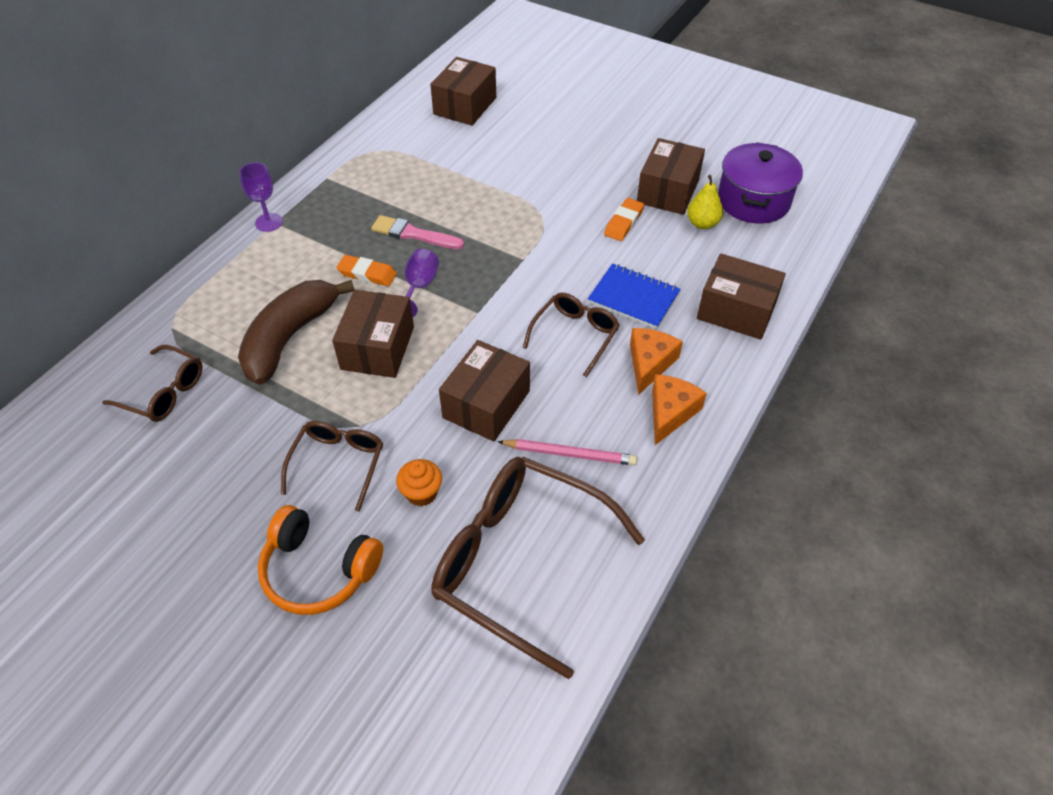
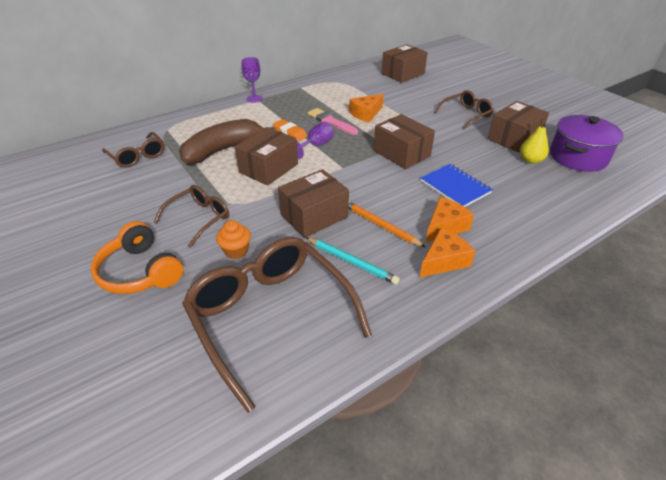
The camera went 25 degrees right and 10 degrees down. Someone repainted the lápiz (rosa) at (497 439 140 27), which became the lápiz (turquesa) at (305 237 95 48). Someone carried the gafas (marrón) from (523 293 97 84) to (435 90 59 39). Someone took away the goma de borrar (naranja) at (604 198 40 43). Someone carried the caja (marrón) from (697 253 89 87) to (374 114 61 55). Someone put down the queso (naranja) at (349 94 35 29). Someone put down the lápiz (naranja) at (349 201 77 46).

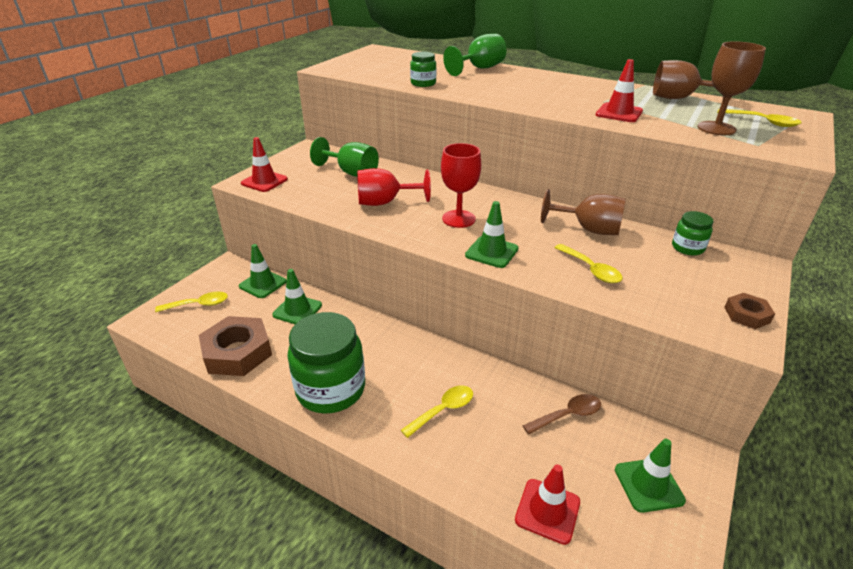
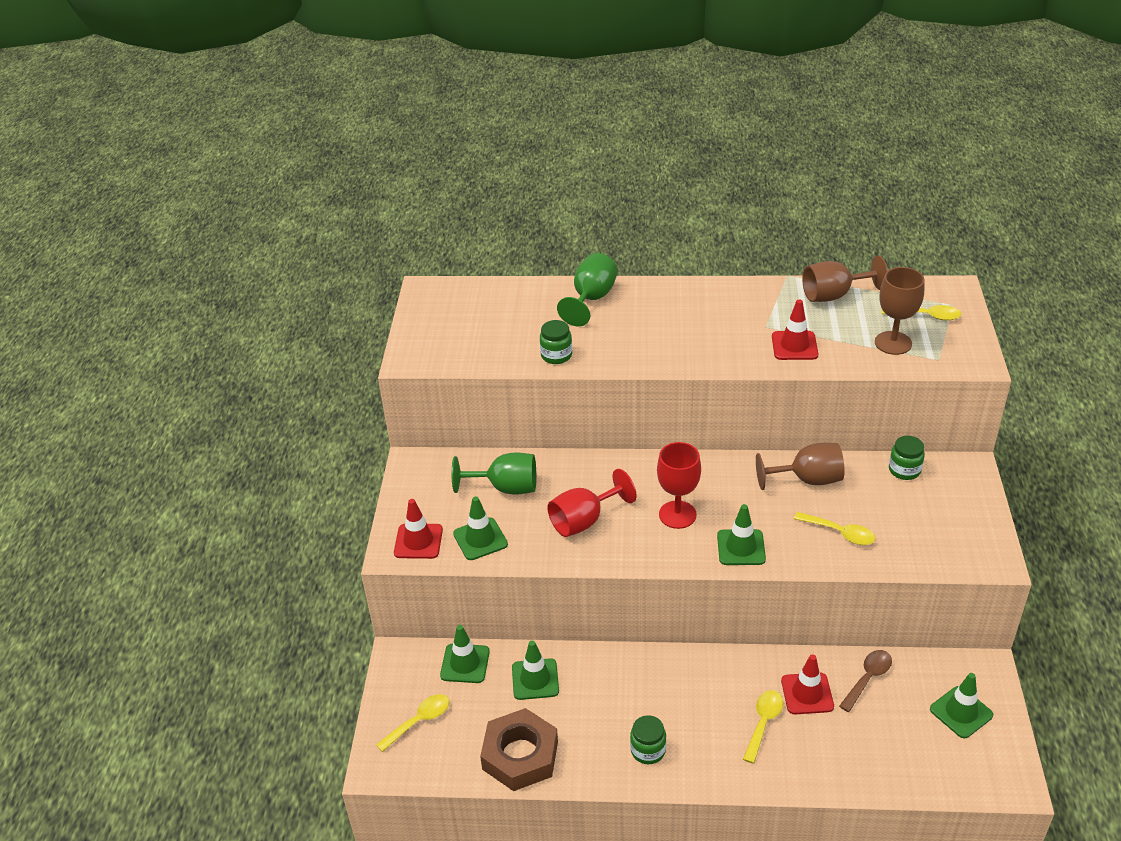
The camera went 25 degrees left and 5 degrees up. Someone scaled the tarro (verde) at (287 312 78 102) by 0.48. Someone carried the cono de tráfico (rojo) from (515 464 65 81) to (781 654 53 60). Someone took away the tuerca (marrón) at (724 293 51 36). Someone put down the cono de tráfico (verde) at (453 496 55 64).

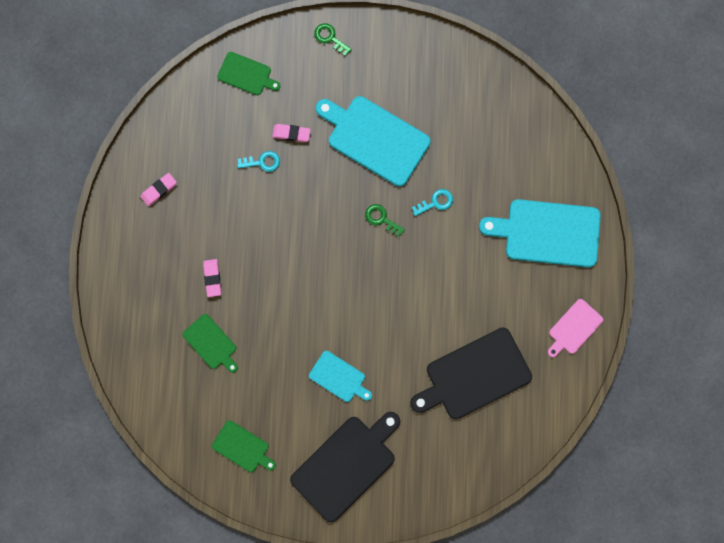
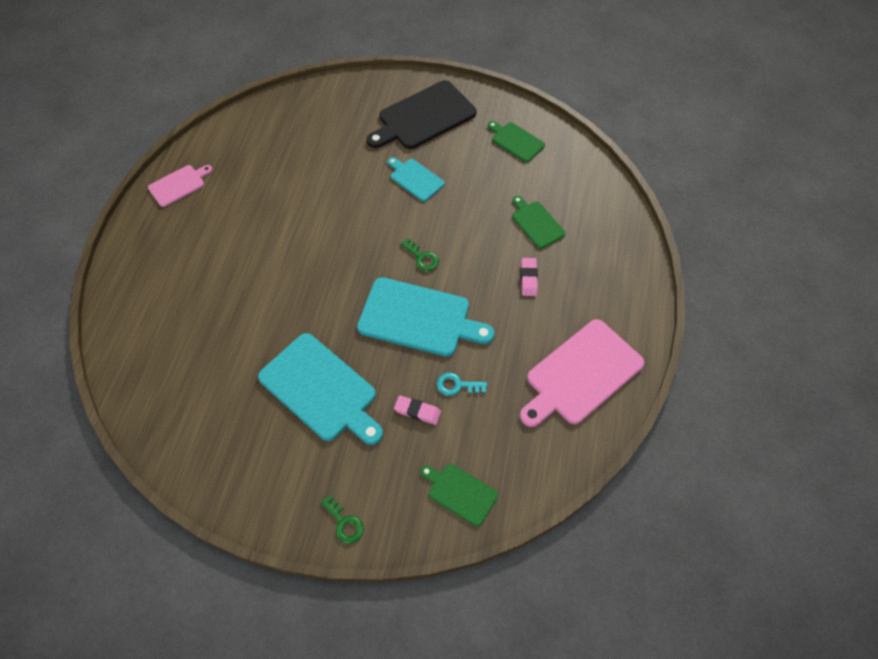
The camera went 170 degrees left and 20 degrees down. Someone swapped the goma de borrar (rosa) at (141 173 36 34) for the tabla de cortar (rosa) at (520 319 124 108). Someone carried the llave (verde) from (365 204 40 33) to (401 238 38 33). Someone took away the tabla de cortar (negro) at (410 327 122 92). Someone took away the llave (turquesa) at (412 189 41 27). Someone carried the tabla de cortar (turquesa) from (479 199 122 68) to (357 277 138 80).

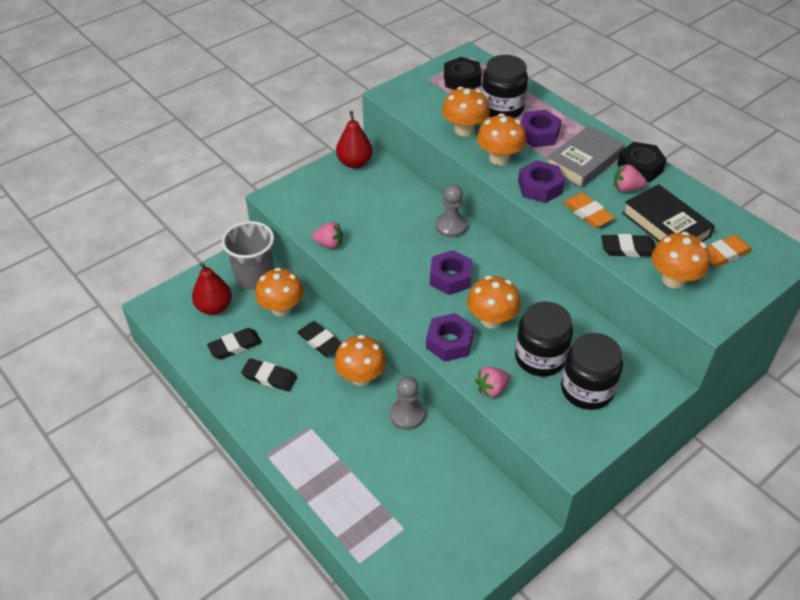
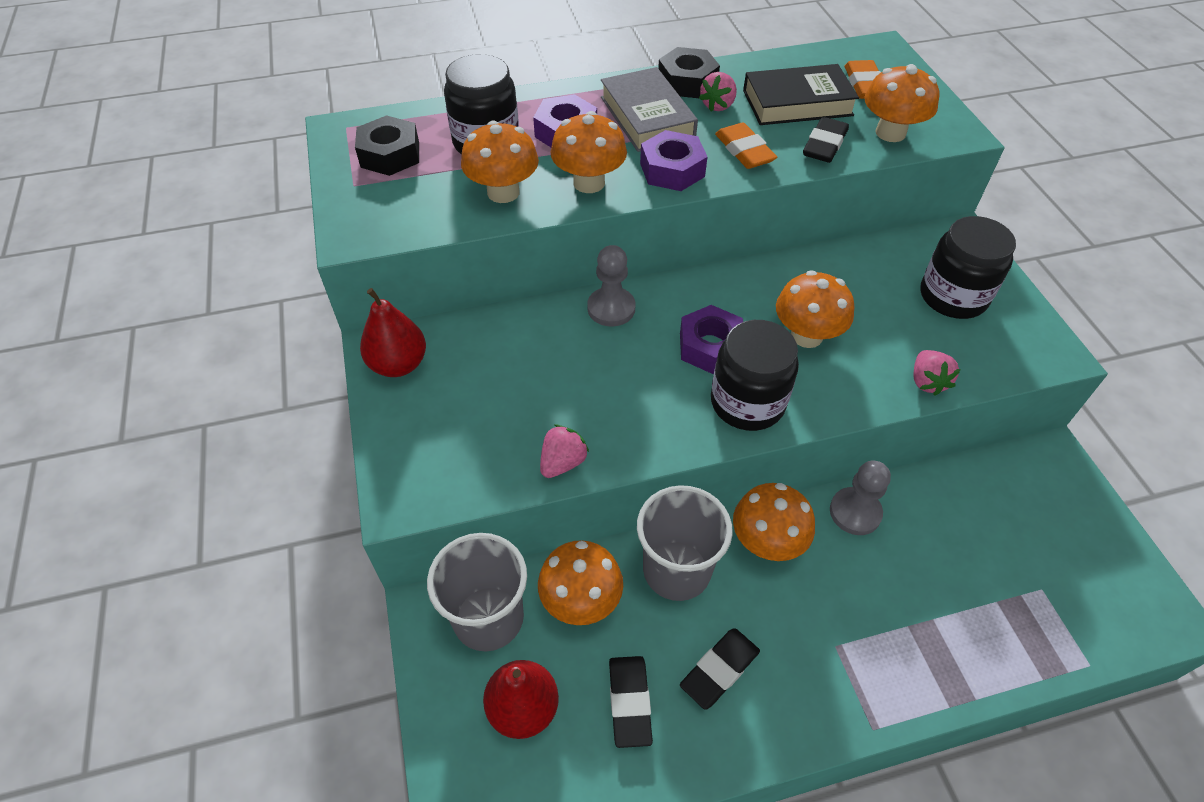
The camera went 65 degrees left and 5 degrees up. Someone swapped the goma de borrar (negro) at (297 321 45 36) for the vaso (gris) at (637 485 96 116). Someone took away the tuerca (morado) at (426 313 48 49). Someone carried the tarro (negro) from (515 301 58 75) to (711 320 88 111). Someone rotated the goma de borrar (naranja) at (563 192 52 36) by 75 degrees clockwise.

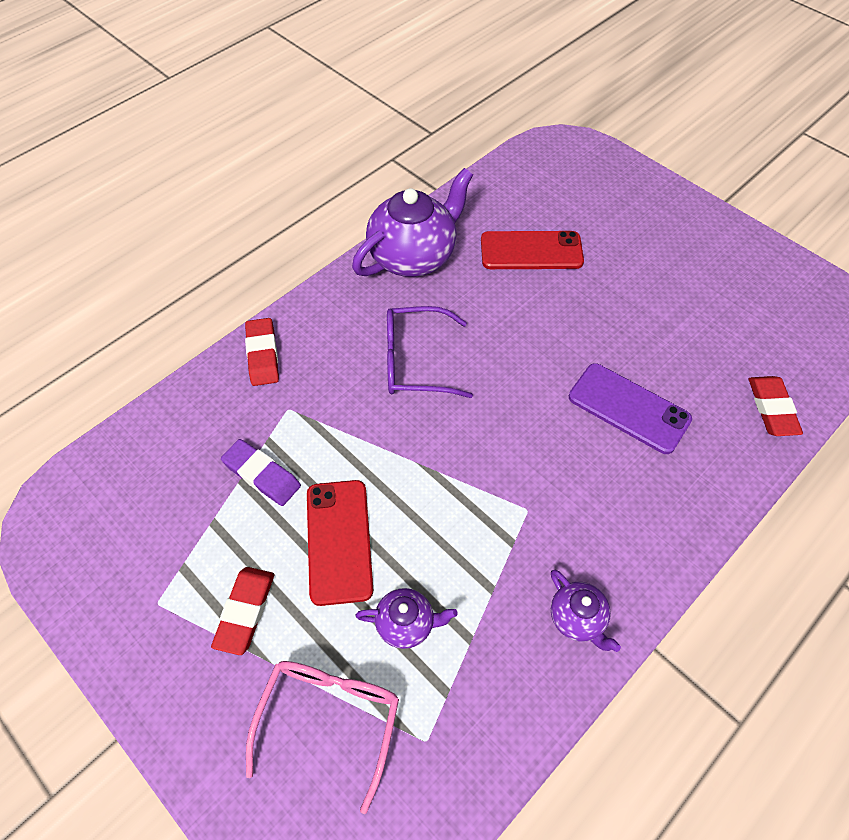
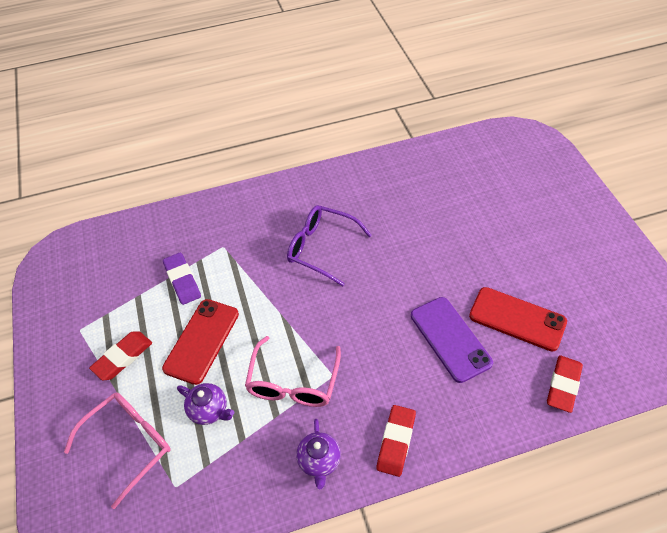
The camera went 30 degrees right and 5 degrees down. Someone carried the goma de borrar (rojo) from (245 318 34 68) to (377 405 39 72). Someone took away the tetera (morado) at (352 168 121 109). Someone carried the móvil (rojo) from (481 231 103 38) to (469 287 98 64). Someone put down the gafas (rosa) at (245 336 96 71).

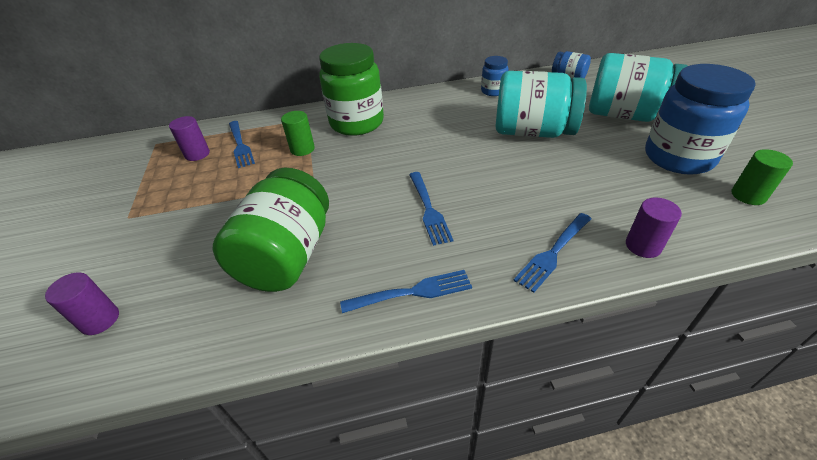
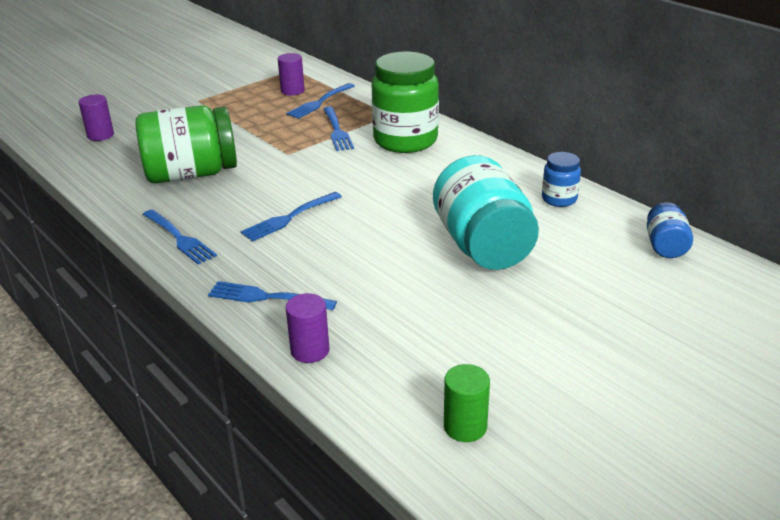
The camera went 60 degrees right and 10 degrees down. Someone swapped the cilindro (verde) at (281 111 34 45) for the tenedor (azul) at (323 106 31 45). Someone took away the tarro (turquesa) at (589 53 99 69). Someone took away the tarro (azul) at (645 64 111 111).

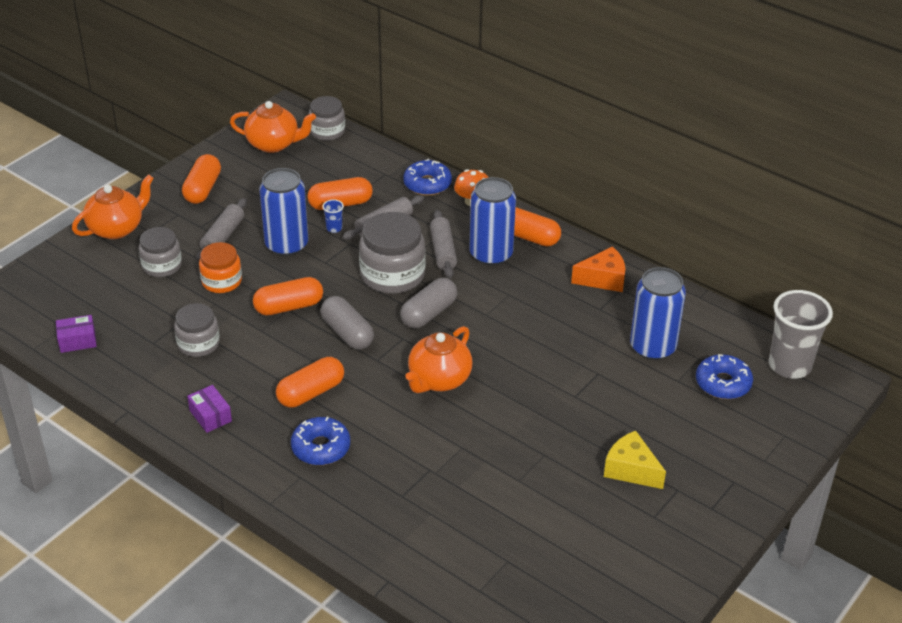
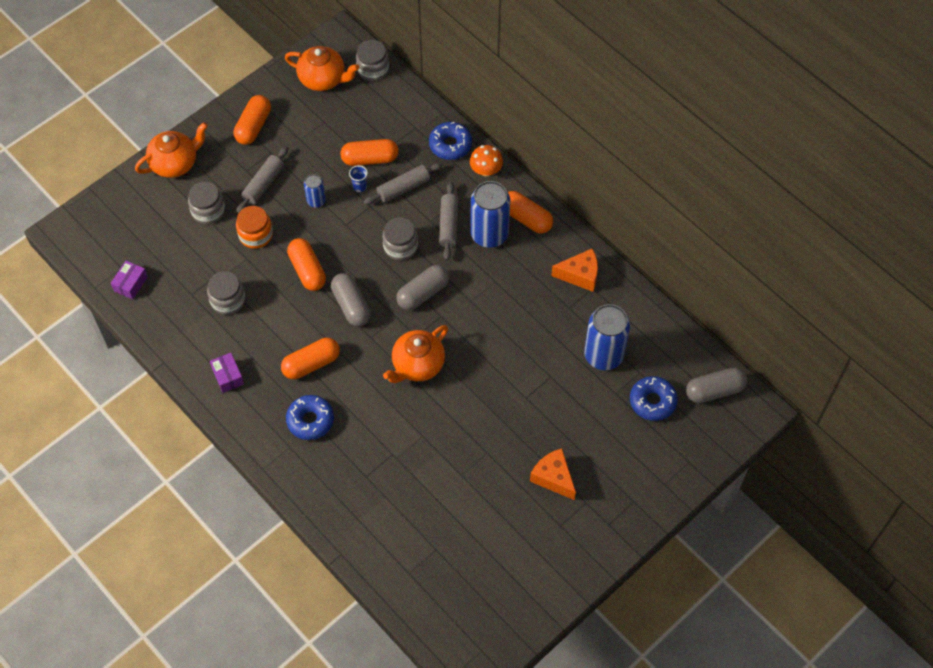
The camera went 10 degrees right and 20 degrees up. Someone rotated the caja (morado) at (56 315 41 38) by 60 degrees counterclockwise. Someone rotated the cápsula (naranja) at (253 277 70 39) by 75 degrees clockwise. Someone scaled the lata (azul) at (259 168 49 88) by 0.51. Someone scaled the tarro (gris) at (359 212 67 82) by 0.62. Someone repainted the queso (amarillo) at (604 431 62 58), which became the queso (naranja) at (530 448 46 52). Someone swapped the vaso (gris) at (769 290 64 89) for the cápsula (gris) at (686 368 61 35).

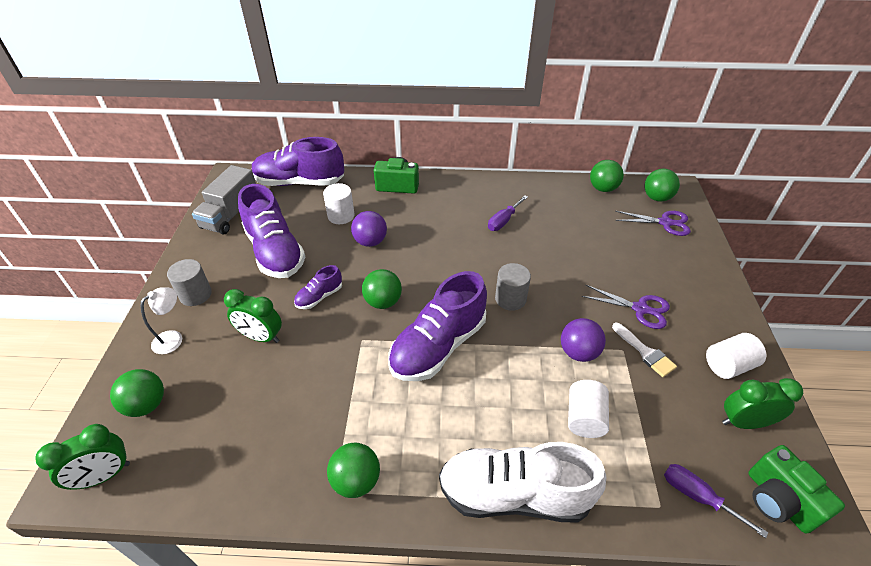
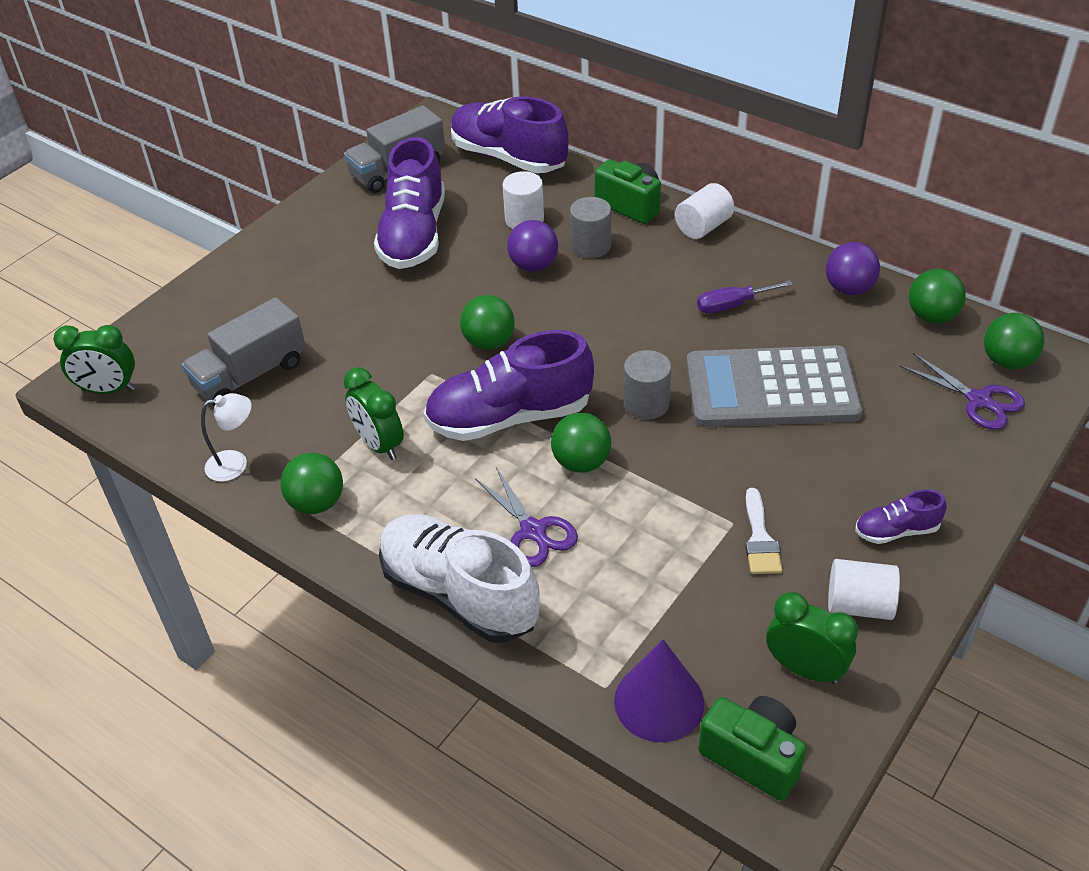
The camera went 35 degrees right and 0 degrees up. Someone carried the pelota (verde) from (110 369 54 48) to (551 413 60 60). Someone carried the lámpara (blanco) from (141 287 41 67) to (201 393 51 89). Someone carried the cilindro (gris) from (167 259 45 47) to (570 197 41 61). Someone carried the despertador (verde) from (224 289 58 54) to (344 367 60 93). Someone carried the zapato (morado) from (294 265 48 44) to (855 489 92 55). Someone carried the pelota (morado) from (561 318 45 44) to (826 242 54 53). Someone carried the cilindro (blanco) from (568 380 41 58) to (675 183 59 56). Someone carried the tijeras (morado) from (582 285 88 44) to (475 467 103 100). Someone swapped the destornillador (morado) at (664 464 104 74) for the cono (morado) at (614 639 90 103). Someone rotated the cámara (verde) at (748 445 97 89) by 120 degrees clockwise. Someone put down the camión (gris) at (182 297 124 109). Someone put down the calculadora (gris) at (686 345 177 82).

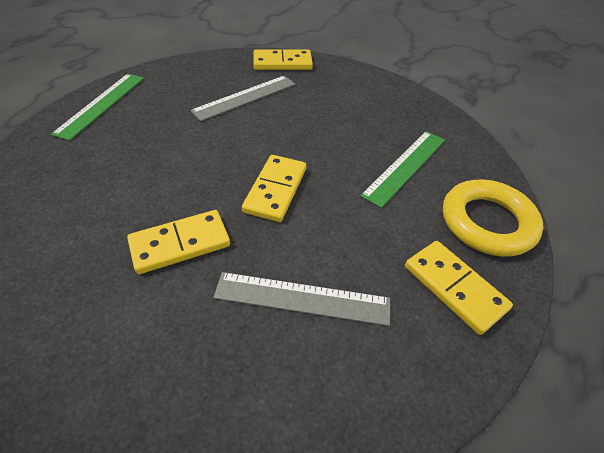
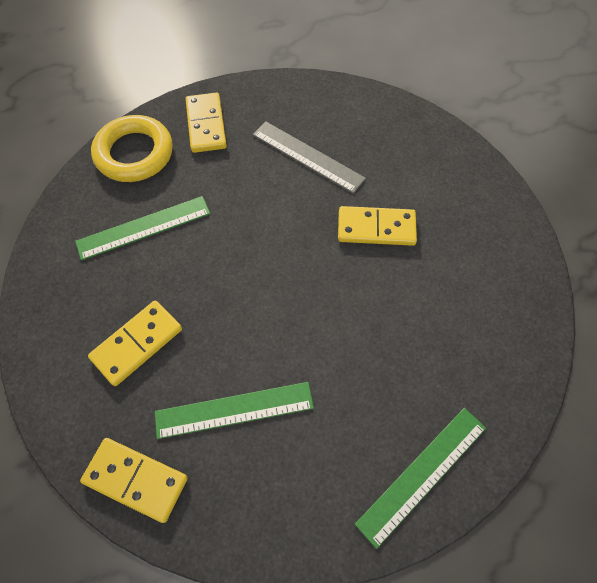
The camera went 150 degrees left and 15 degrees up. Someone repainted the regla (gris) at (190 76 105 45), which became the regla (verde) at (155 382 159 57). Someone carried the ficha de dominó (amarillo) from (242 155 64 67) to (88 300 94 86).

